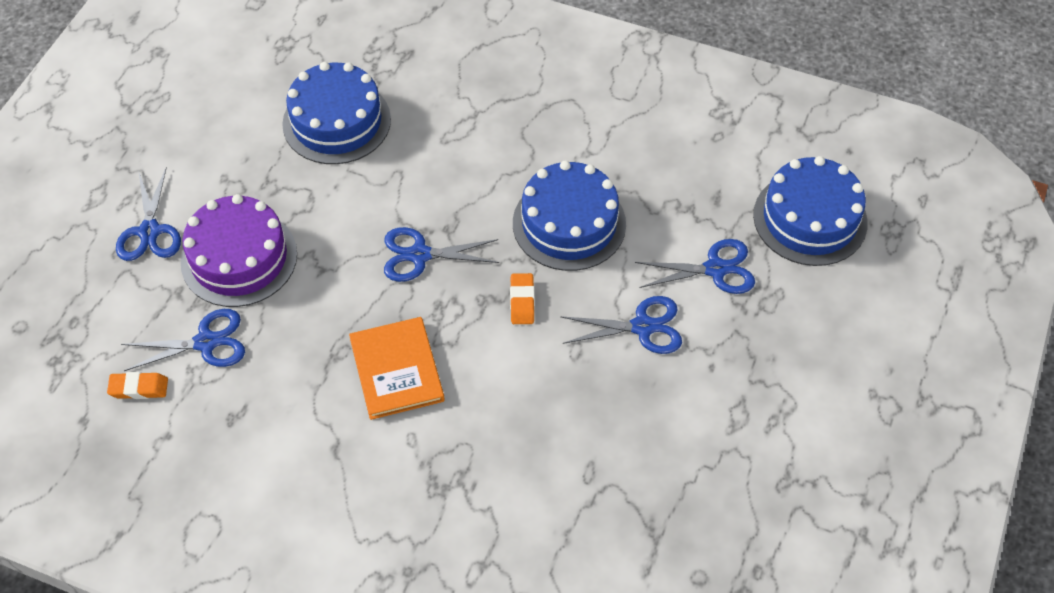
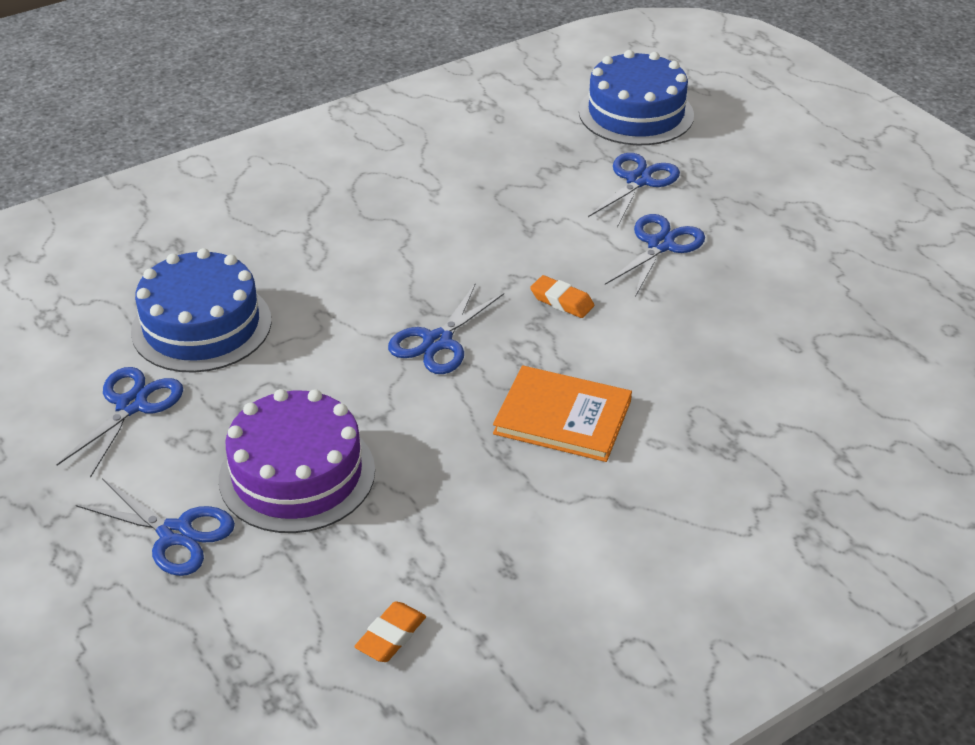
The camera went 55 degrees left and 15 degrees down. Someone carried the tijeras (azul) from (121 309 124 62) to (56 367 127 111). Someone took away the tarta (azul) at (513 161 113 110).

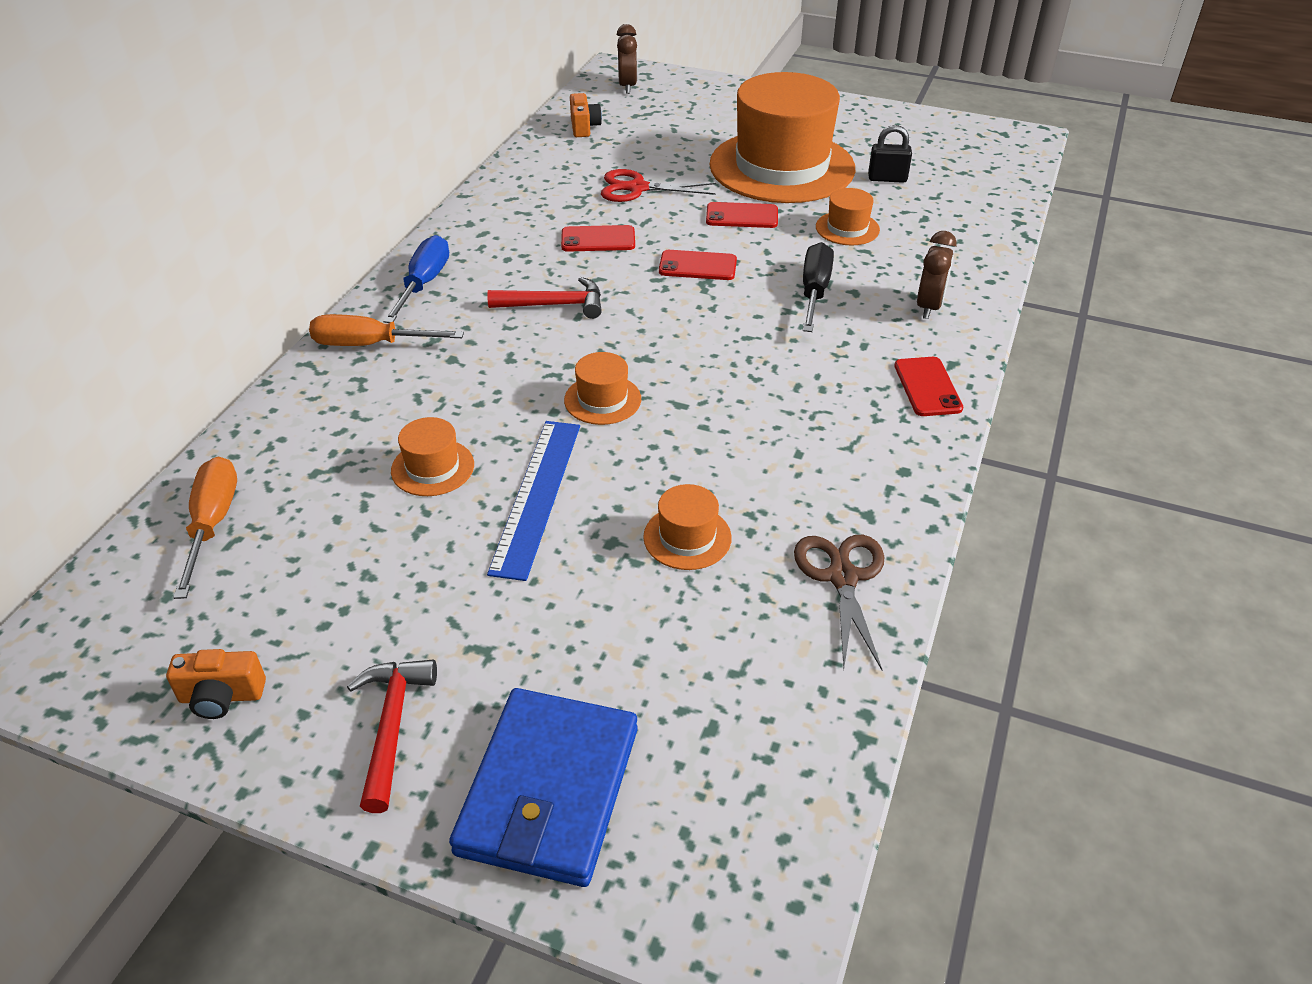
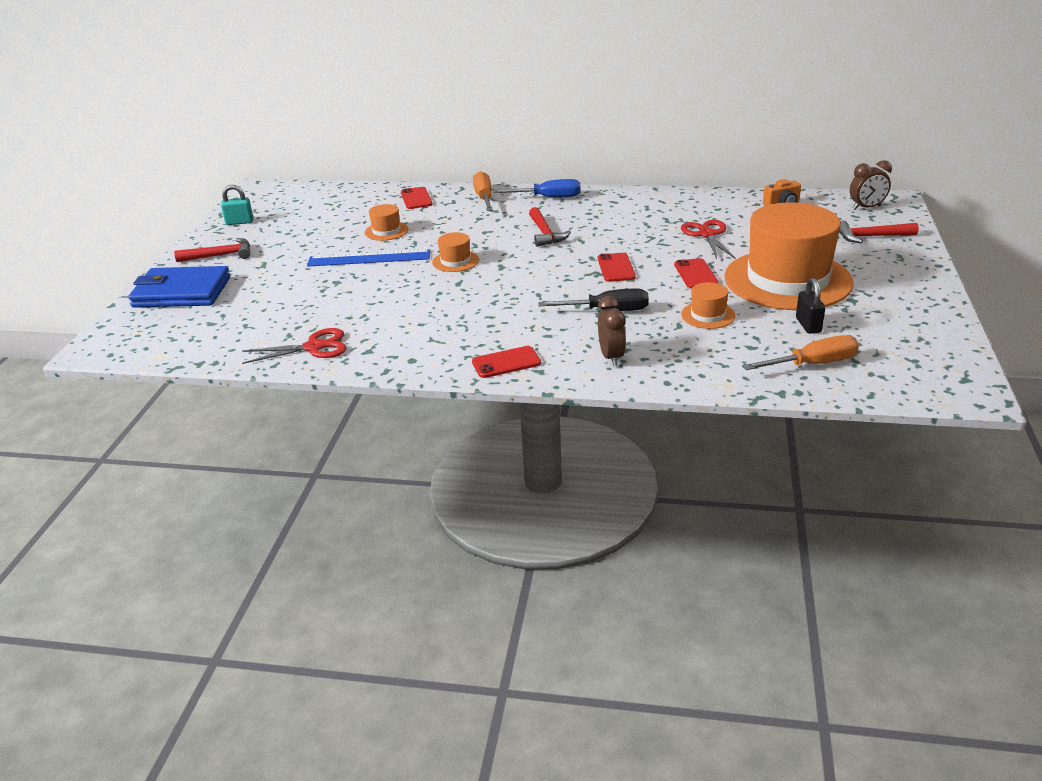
The camera went 80 degrees right and 10 degrees down. Someone swapped the cámara (naranja) at (166 649 100 70) for the candado (turquesa) at (221 185 32 40). Someone carried the destornillador (naranja) from (173 457 64 142) to (743 335 116 35). Someone carried the móvil (rojo) from (561 225 74 27) to (401 187 32 22). Someone took away the sombrero (naranja) at (643 484 89 86). Someone repainted the tijeras (marrón) at (794 535 90 135), which became the tijeras (rojo) at (242 328 105 36). Someone rotated the despertador (marrón) at (917 231 40 88) by 105 degrees counterclockwise. Someone put down the martillo (rojo) at (839 220 80 23).

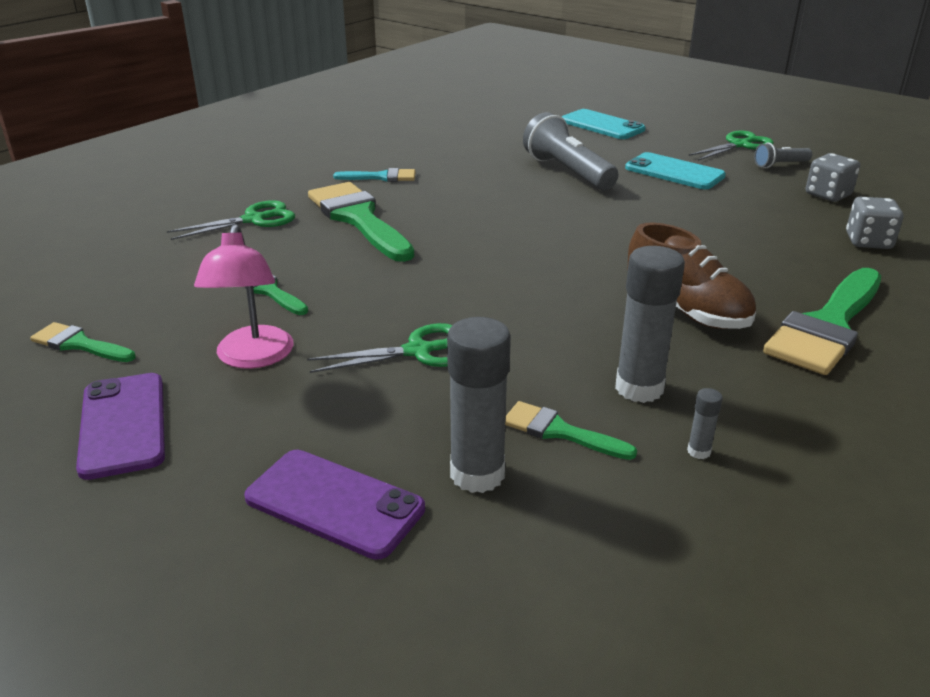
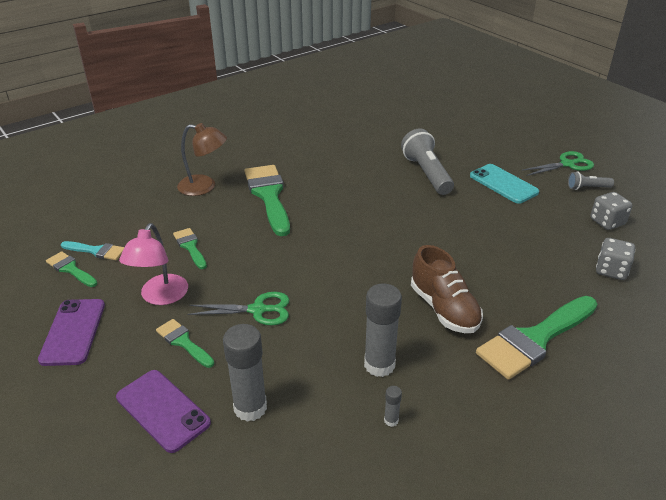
The camera went 15 degrees right and 5 degrees up. Someone swapped the tijeras (verde) at (167 200 128 40) for the lámpara (marrón) at (177 123 50 73). Someone carried the pincel (turquesa) from (333 168 83 14) to (61 241 63 19). Someone carried the pincel (verde) from (505 401 132 59) to (156 319 58 49). Someone took away the móvil (turquesa) at (562 109 83 30).

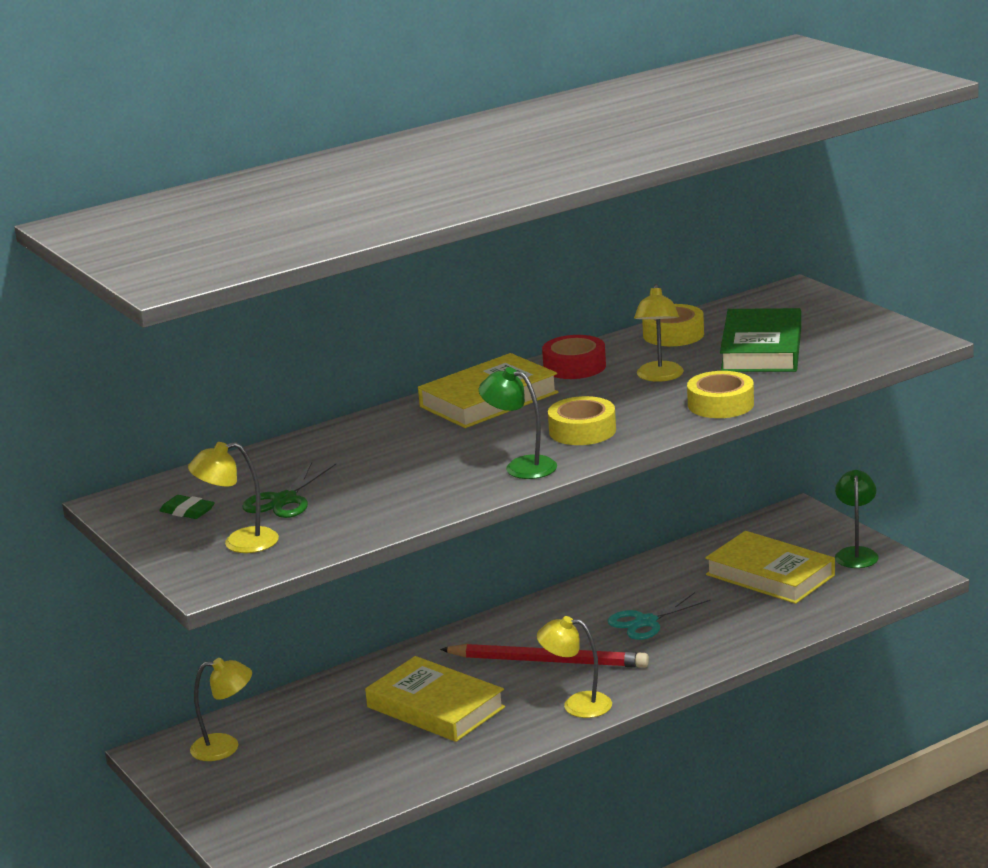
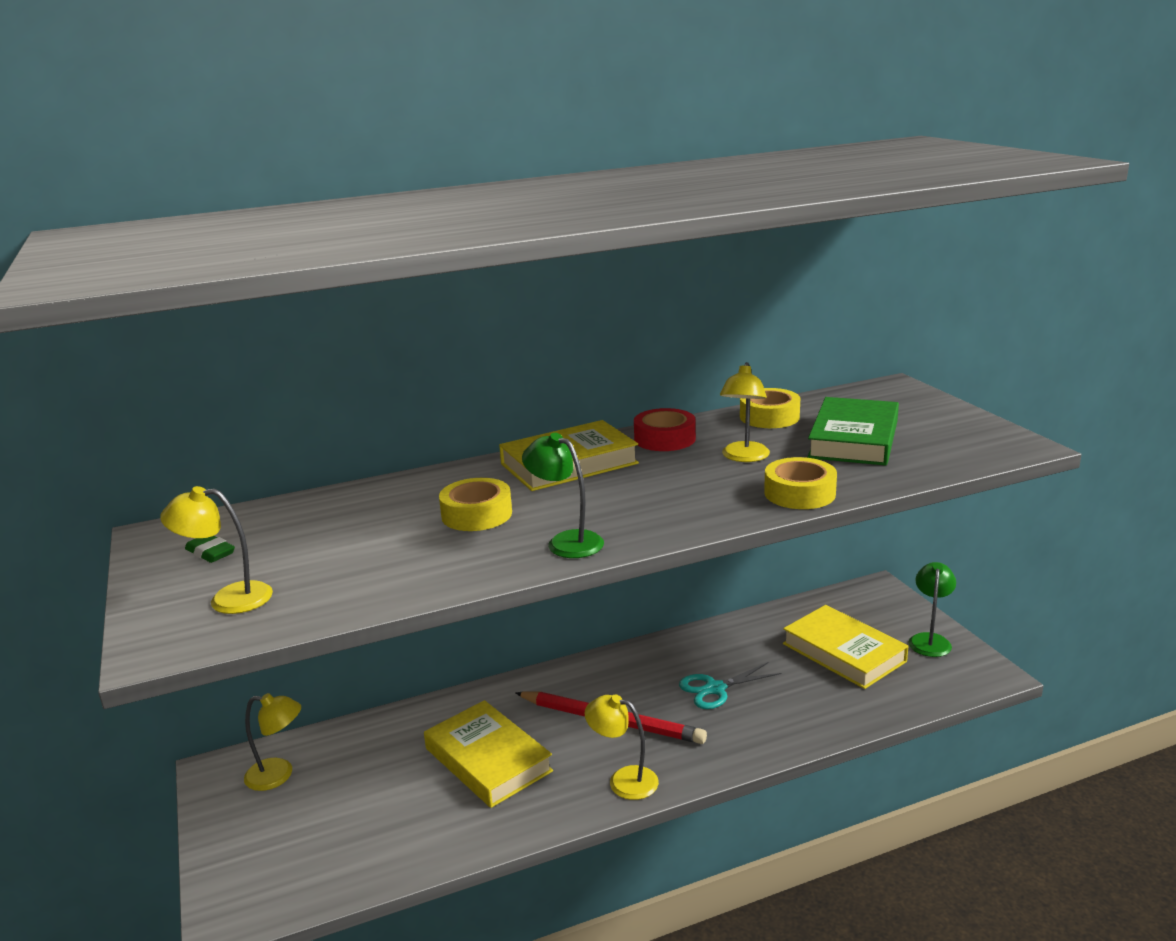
The camera went 10 degrees right and 0 degrees up. Someone took away the tijeras (verde) at (242 462 94 56). Someone carried the cinta adhesiva (amarillo) from (548 396 68 49) to (439 478 73 53).

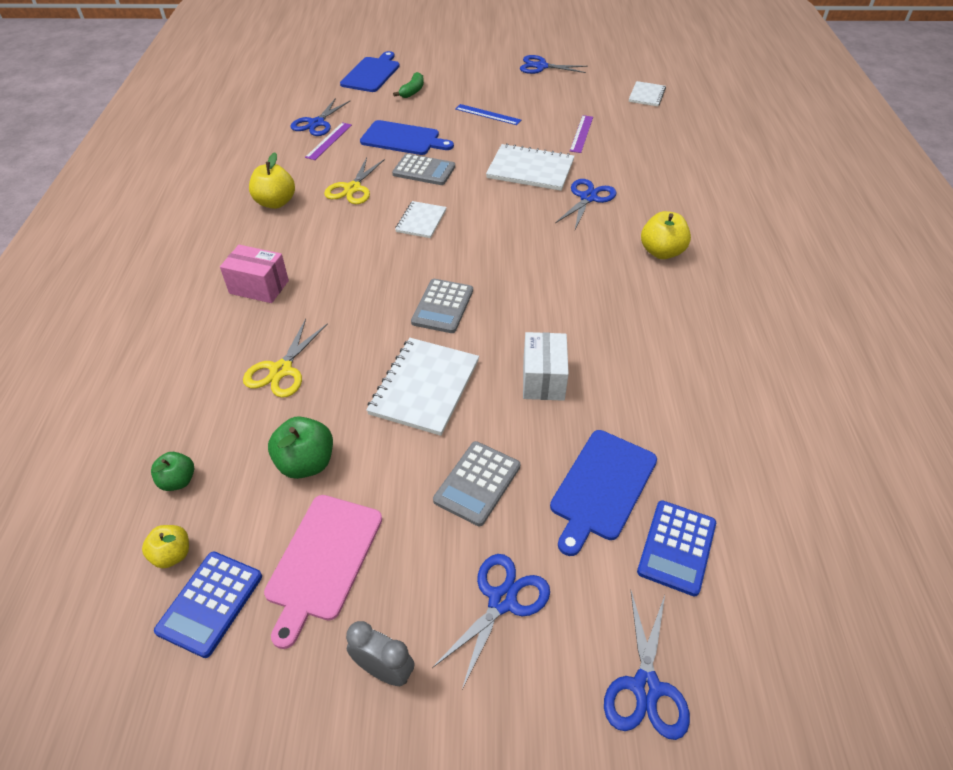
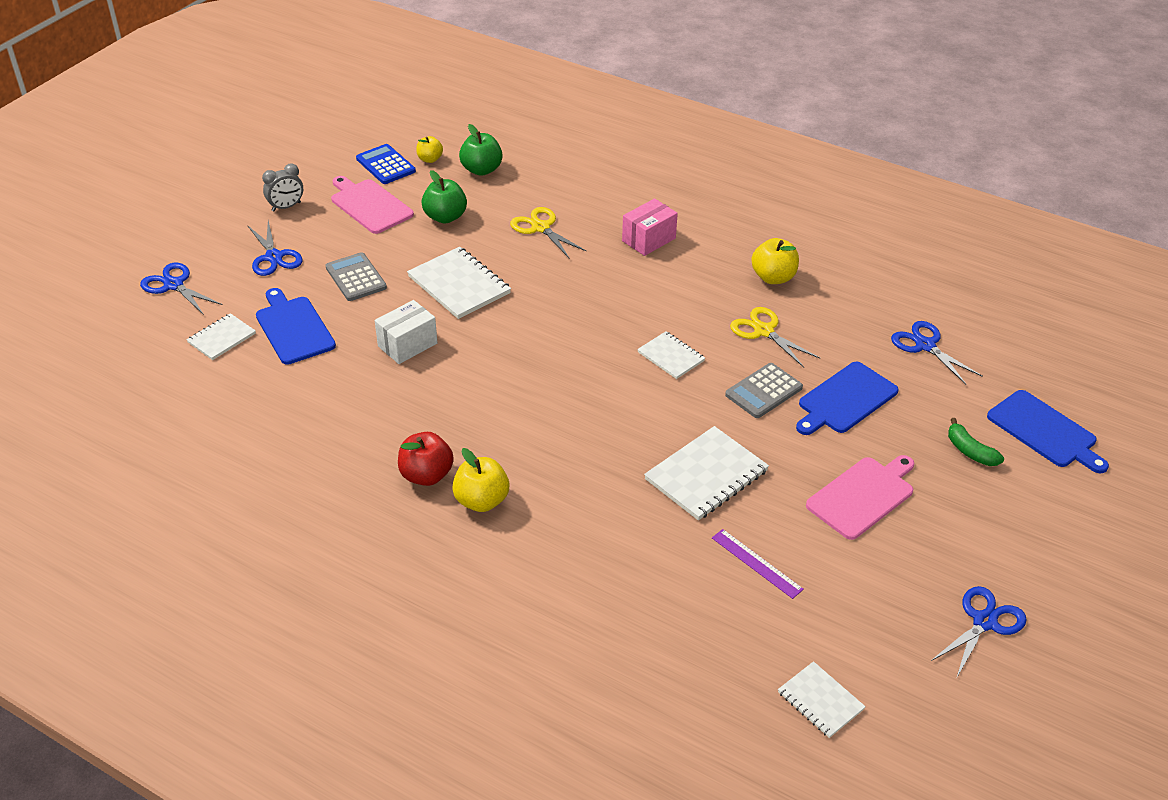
The camera went 120 degrees right and 5 degrees down. Someone scaled the manzana (verde) at (151 452 43 39) by 1.59. Someone took away the regla (morado) at (305 122 47 38). Someone took away the calculadora (gris) at (411 279 62 54). Someone swapped the regla (azul) at (456 104 65 21) for the tabla de cortar (rosa) at (806 455 108 85). Someone rotated the caja (blanco) at (523 332 46 69) by 75 degrees counterclockwise. Someone took away the tijeras (azul) at (555 179 62 50). Someone swapped the calculadora (azul) at (637 500 79 97) for the cuaderno (blanco) at (187 313 69 47). Someone put down the manzana (rojo) at (398 432 56 54).

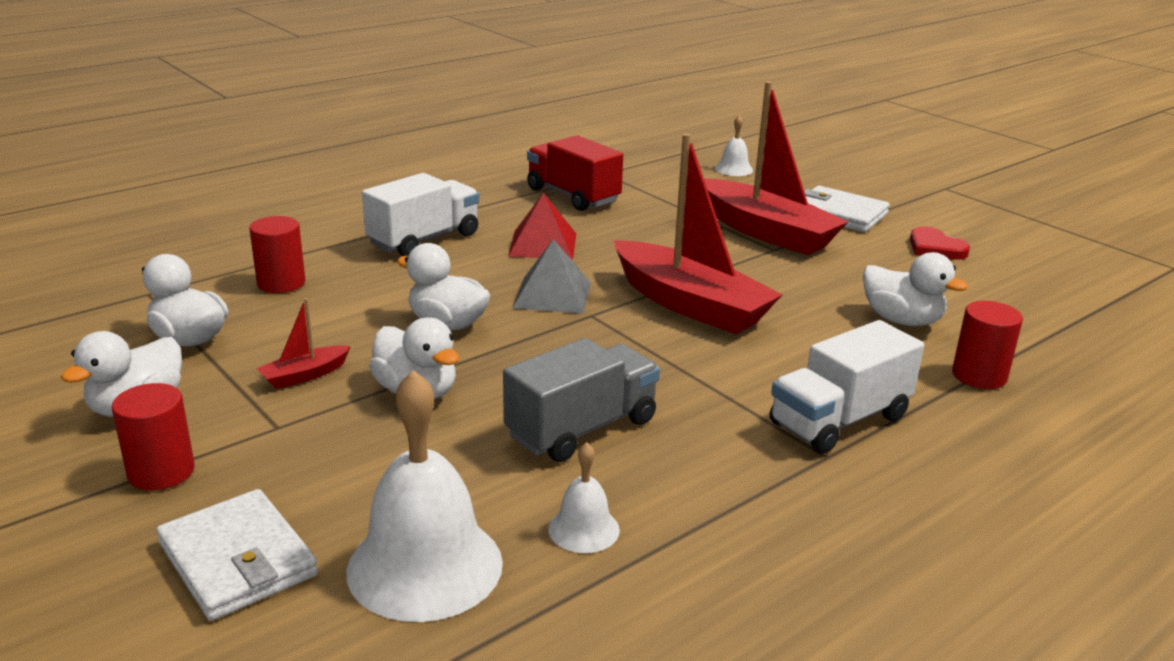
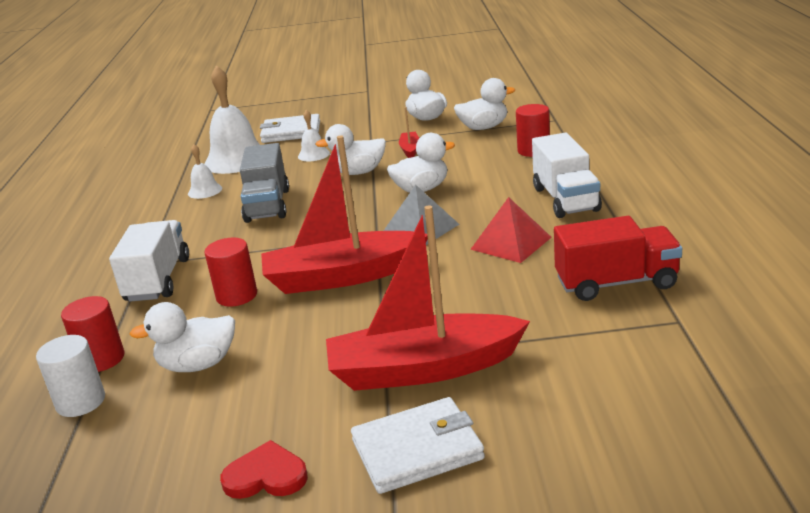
The camera went 130 degrees right and 0 degrees up. Someone carried the cilindro (rojo) from (112 383 82 107) to (205 238 52 69). Someone carried the campana (blanco) from (715 115 38 61) to (298 110 32 51). Someone put down the cilindro (blanco) at (36 335 69 82).

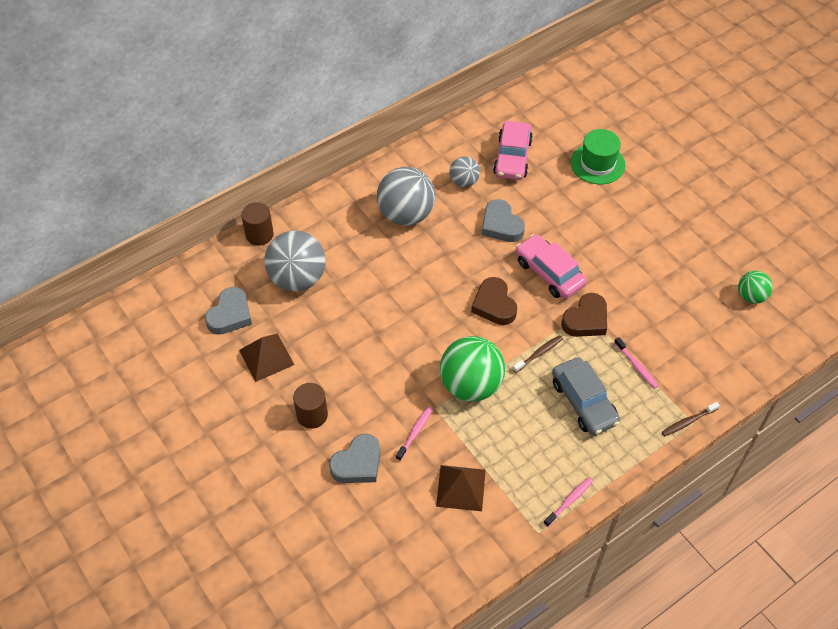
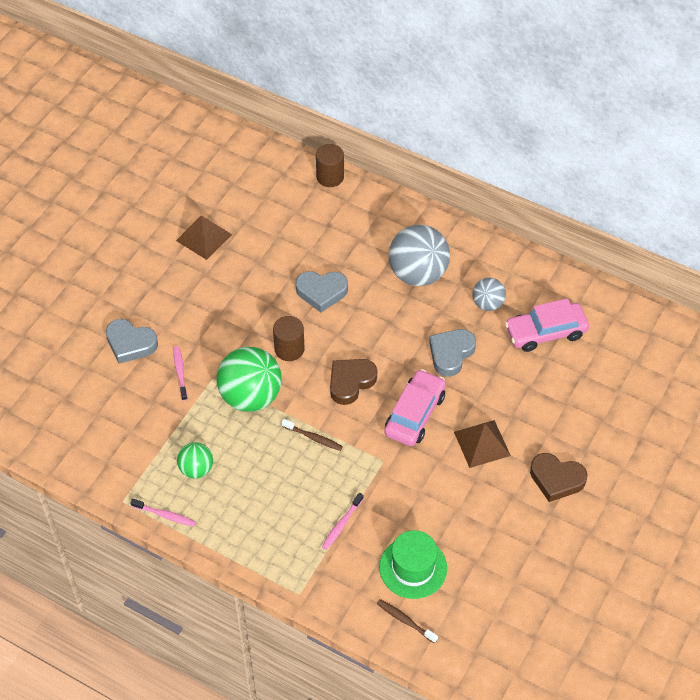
The camera went 65 degrees right and 0 degrees up. Someone carried the corazón (gris) from (205 287 47 48) to (295 271 53 42). Someone took away the pelota (gris) at (264 230 62 62). Someone carried the cilindro (marrón) from (293 383 35 46) to (273 316 31 45). Someone rotated the cepillo de dientes (rosa) at (396 406 37 55) by 105 degrees counterclockwise. Someone carried the pirámide (marrón) from (436 465 50 46) to (454 420 57 48). Someone took away the coche (gris) at (552 358 68 77). Someone carried the corazón (marrón) from (561 293 46 44) to (530 453 57 49). Someone carried the sombrero (verde) from (570 129 55 55) to (379 530 68 69). Someone carried the cepillo de dientes (marrón) from (662 402 58 34) to (377 599 61 44). Someone carried the pelota (verde) from (738 271 35 33) to (177 442 36 36).

